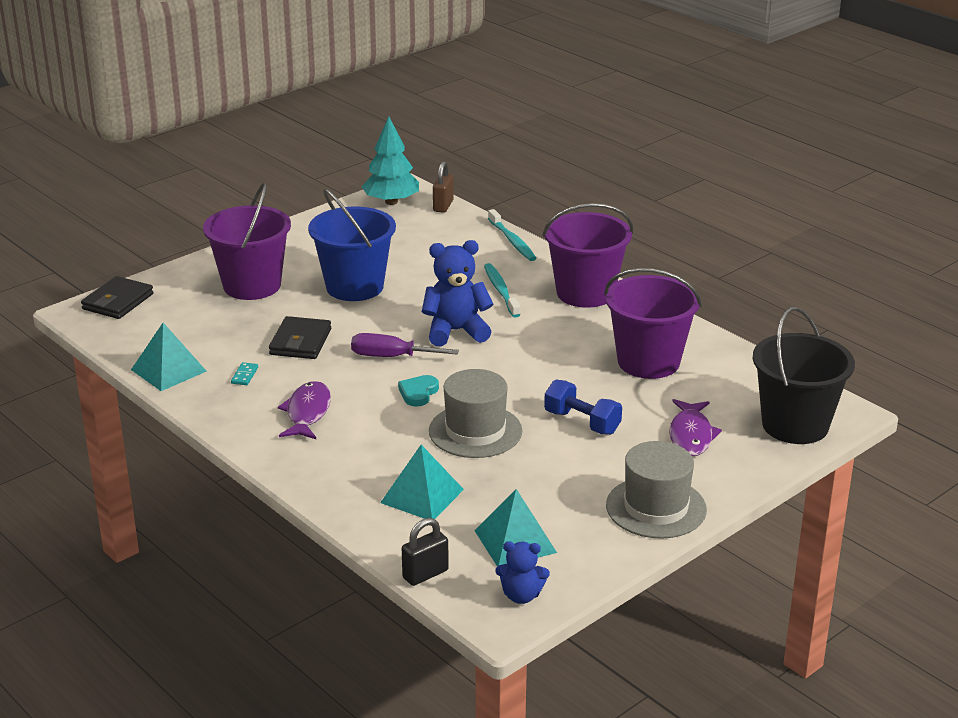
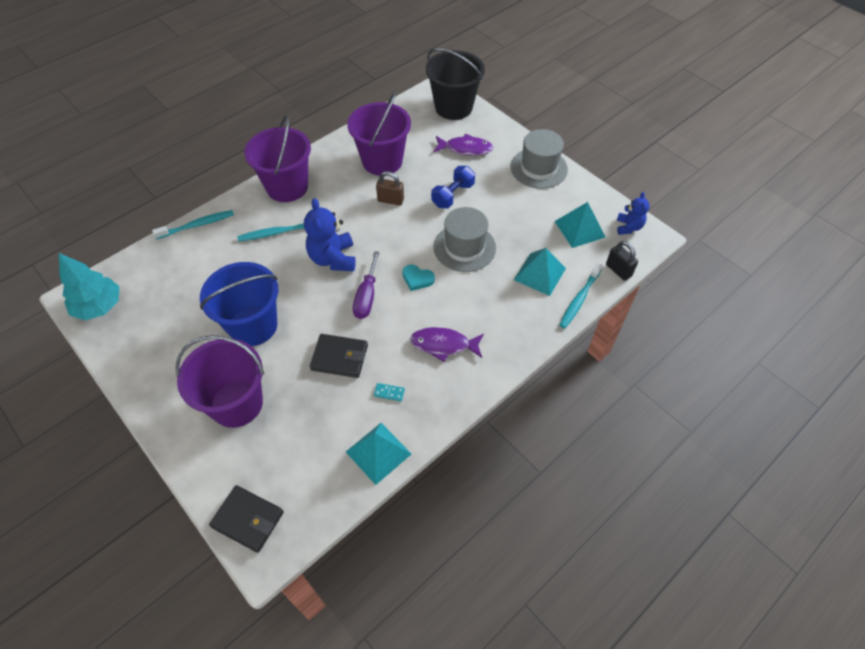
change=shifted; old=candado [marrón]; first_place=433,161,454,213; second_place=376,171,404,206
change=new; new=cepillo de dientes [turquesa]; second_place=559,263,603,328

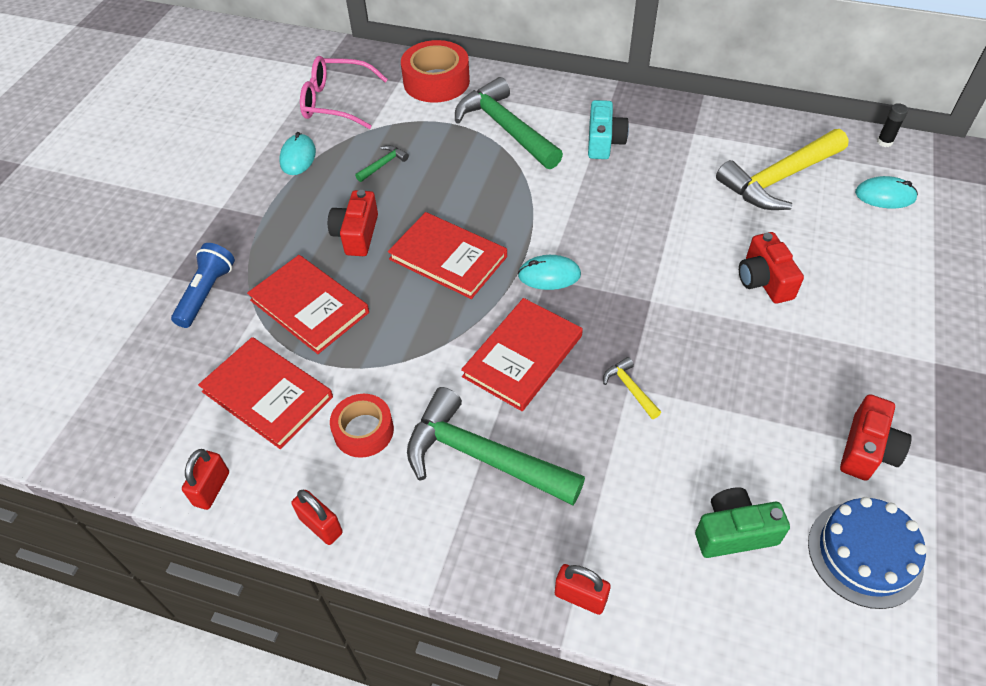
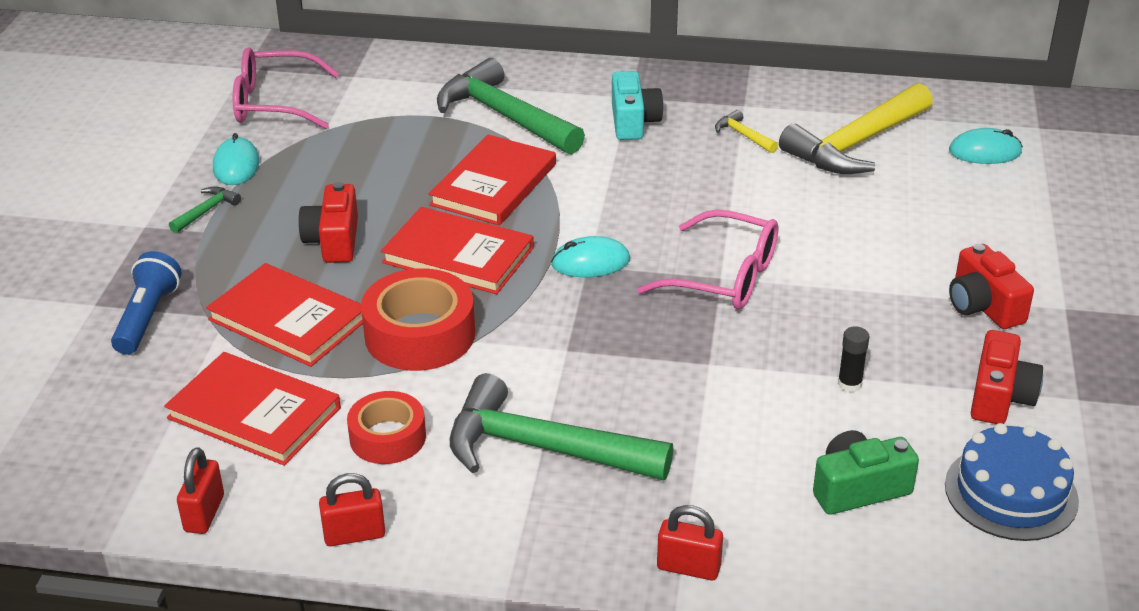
change=shifted; old=cinta adhesiva [rojo]; first_place=401,40,470,103; second_place=361,268,475,371
change=shifted; old=barra de pegamento [negro]; first_place=877,103,908,147; second_place=838,326,869,392
change=shifted; old=martillo [verde]; first_place=355,145,409,182; second_place=169,186,241,233
change=shifted; old=cámara [rojo]; first_place=739,232,804,304; second_place=949,244,1034,329
change=shifted; old=libro [rojo]; first_place=461,298,583,411; second_place=429,134,556,225
change=shifted; old=martillo [amarillo]; first_place=603,357,661,419; second_place=715,110,778,153
change=rotated; old=candado [rojo]; first_place=292,490,343,545; second_place=319,473,385,546; degrees=-45
change=new; new=gafas [rosa]; second_place=637,210,778,310

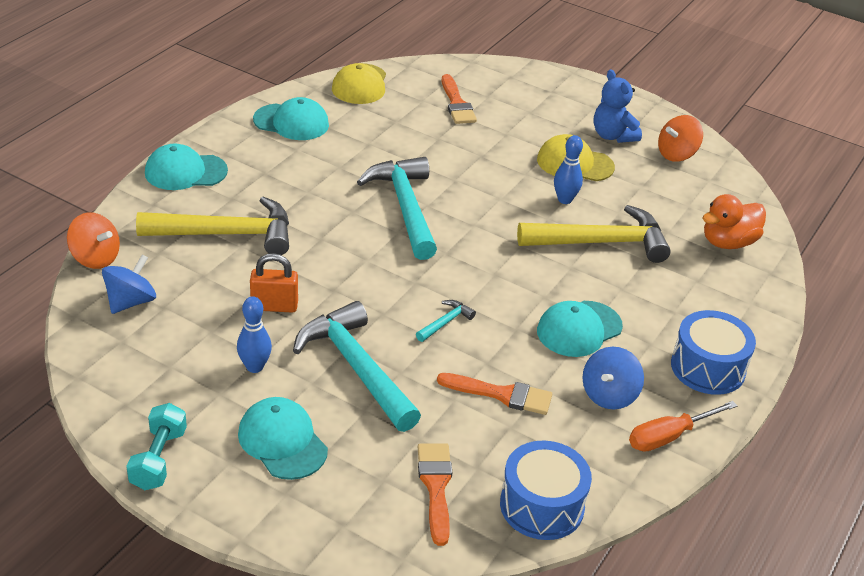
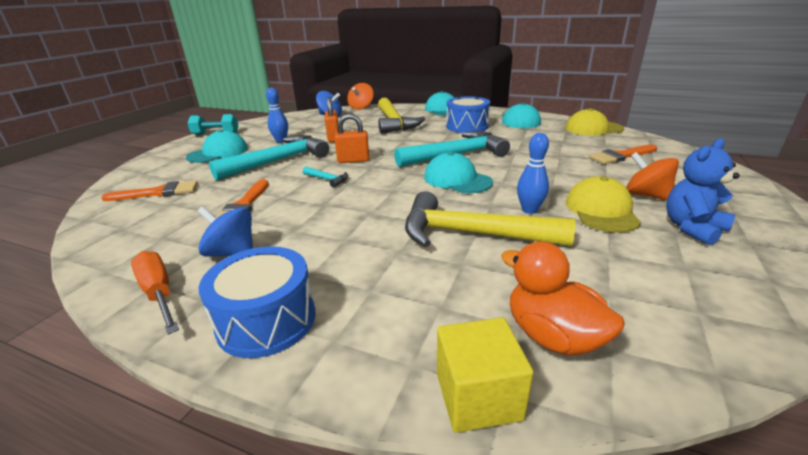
change=shifted; old=peonza [naranja]; first_place=658,115,703,162; second_place=626,152,679,200
change=rotated; old=martillo [amarillo]; first_place=517,205,671,263; second_place=405,191,576,247; degrees=120
change=shifted; old=gorra [turquesa]; first_place=537,301,623,357; second_place=424,152,493,193
change=shifted; old=tambor [azul]; first_place=500,440,592,540; second_place=446,96,490,133
change=new; new=candado [naranja]; second_place=334,114,369,163
change=new; new=cubo [amarillo]; second_place=437,317,533,433

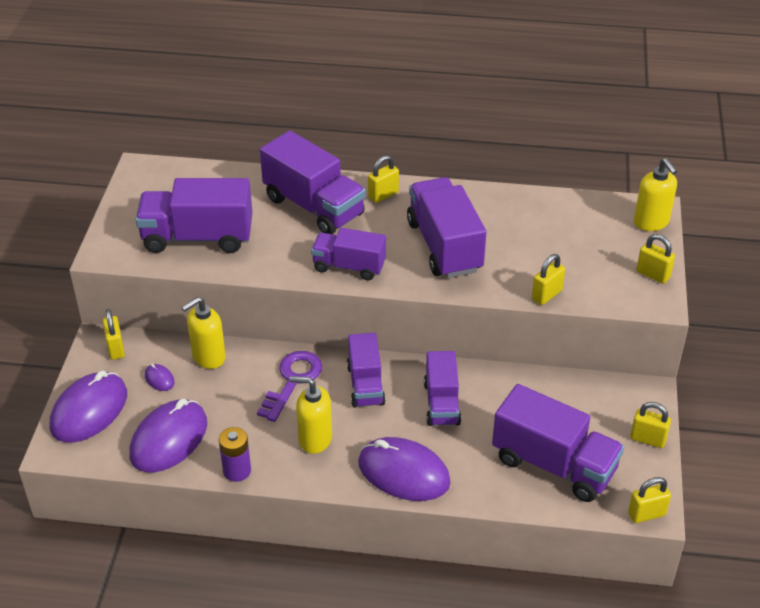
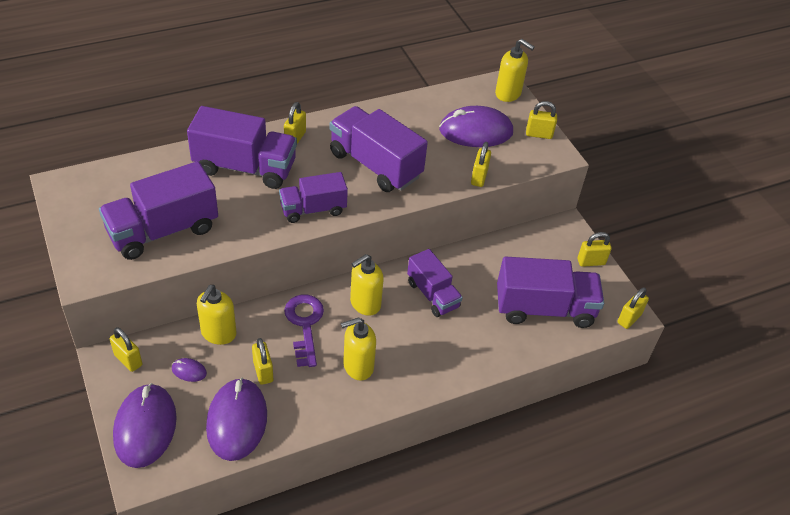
change=swapped; old=camión [morado]; new=dispensador de jabón [amarillo]; first_place=347,333,386,408; second_place=350,254,384,316
change=gone; old=pila [morado]; first_place=219,427,251,482
change=shifted; old=ratón [morado]; first_place=358,437,451,501; second_place=439,106,513,147
change=new; new=candado [amarillo]; second_place=252,338,273,385

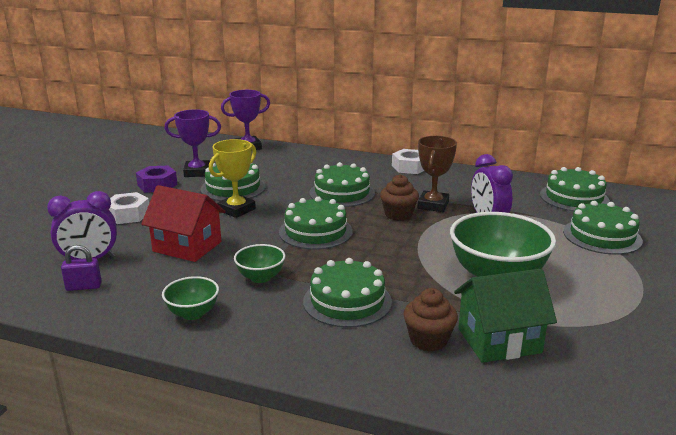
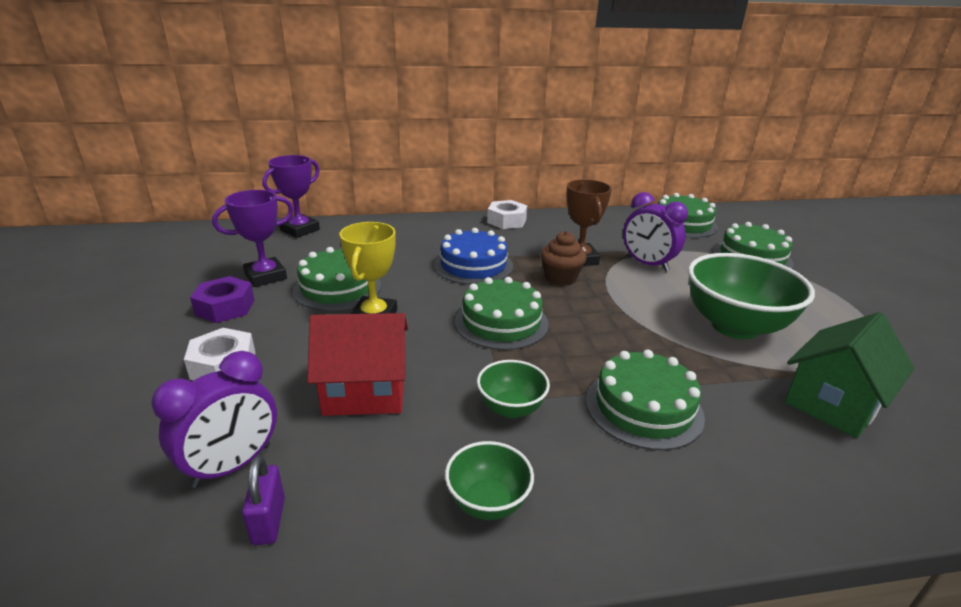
change=repainted; old=tarta [verde]; new=tarta [azul]; first_place=309,162,375,207; second_place=434,228,513,285
change=rotated; old=candado [morado]; first_place=61,245,102,291; second_place=242,455,285,545; degrees=-60
change=gone; old=magdalena [marrón]; first_place=403,288,458,352

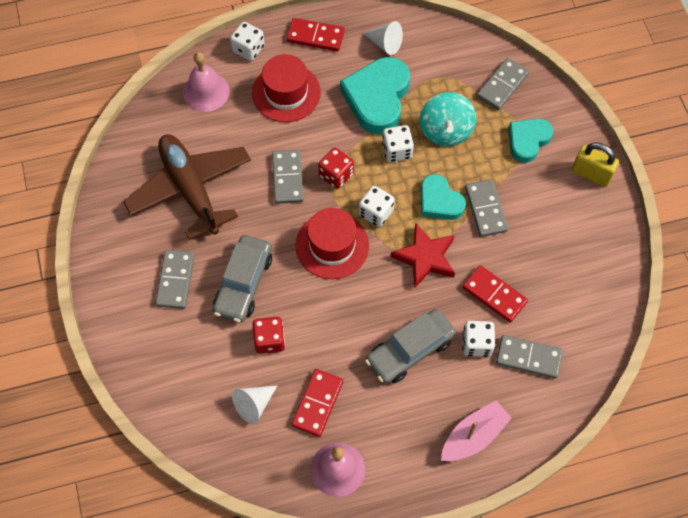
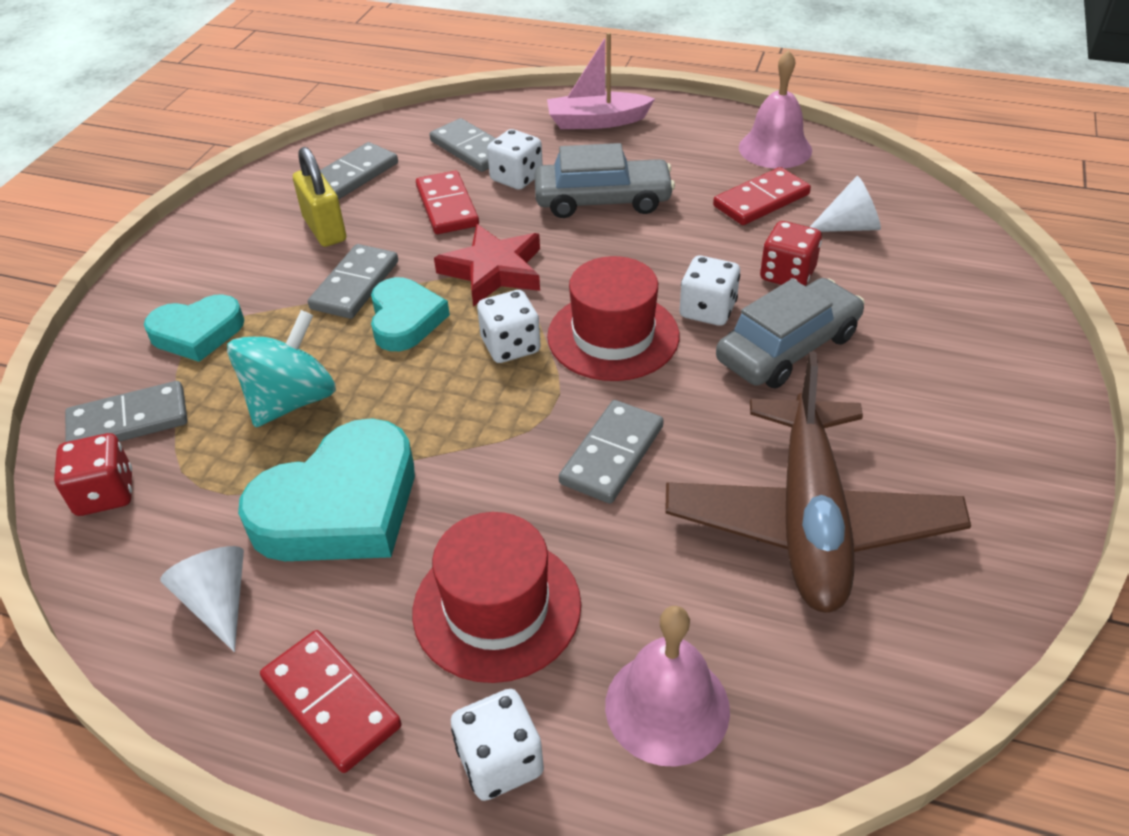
change=shifted; old=dado [blanco]; first_place=382,125,414,162; second_place=680,256,740,326
change=shifted; old=candado [amarillo]; first_place=572,142,619,187; second_place=293,147,346,247
change=shifted; old=dado [rojo]; first_place=318,148,354,189; second_place=54,433,132,516
change=shifted; old=ficha de dominó [gris]; first_place=155,250,195,309; second_place=320,142,398,200

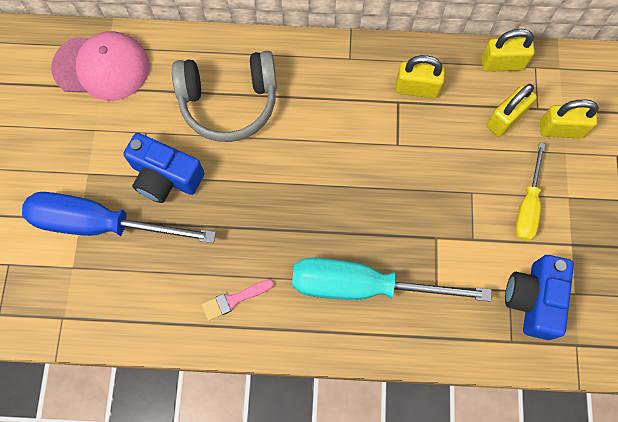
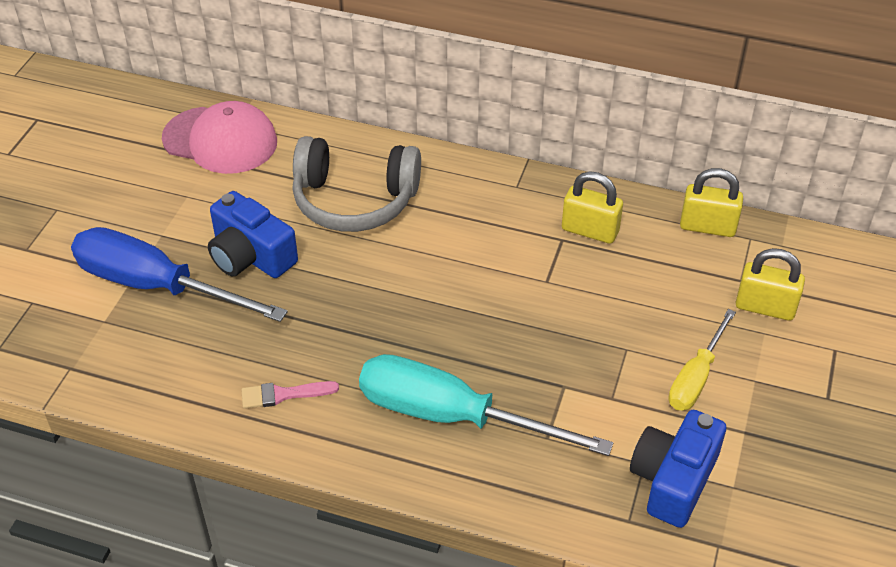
change=gone; old=candado [amarillo]; first_place=486,84,537,137

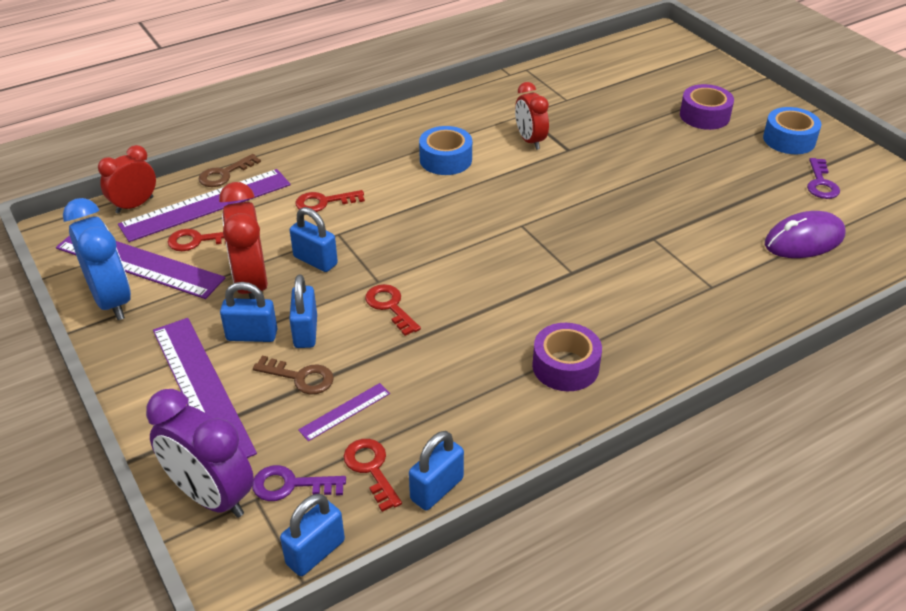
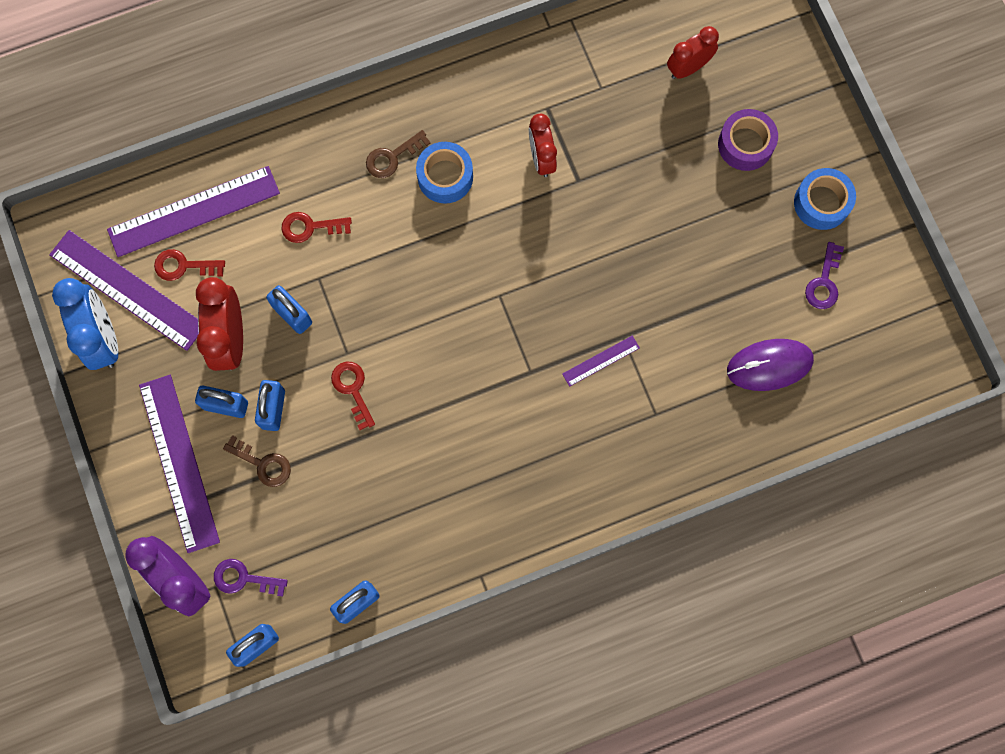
change=shifted; old=despertador [rojo]; first_place=98,145,156,214; second_place=667,26,719,79
change=shifted; old=llave [marrón]; first_place=198,154,261,187; second_place=366,130,431,178
change=gone; old=cinta adhesiva [morado]; first_place=532,323,602,391
change=shifted; old=regla [morado]; first_place=298,383,390,441; second_place=562,335,640,387
change=gone; old=llave [rojo]; first_place=344,439,402,512

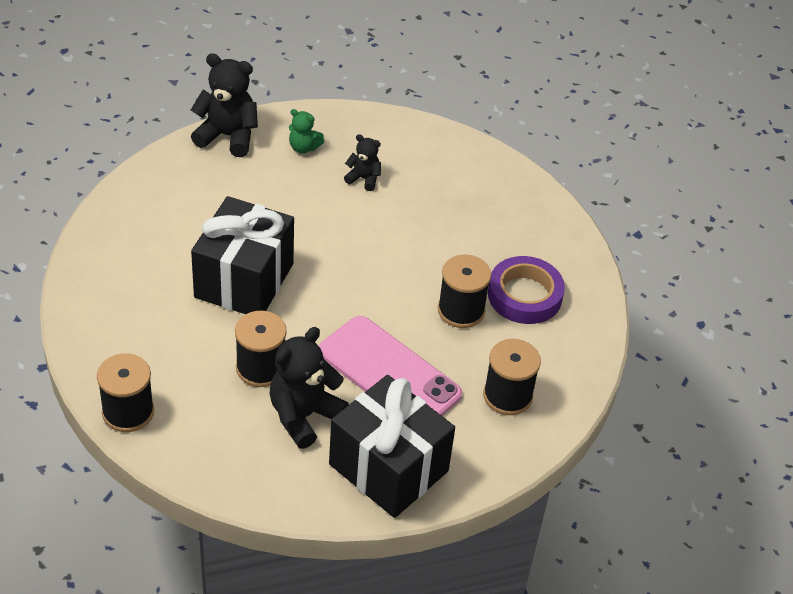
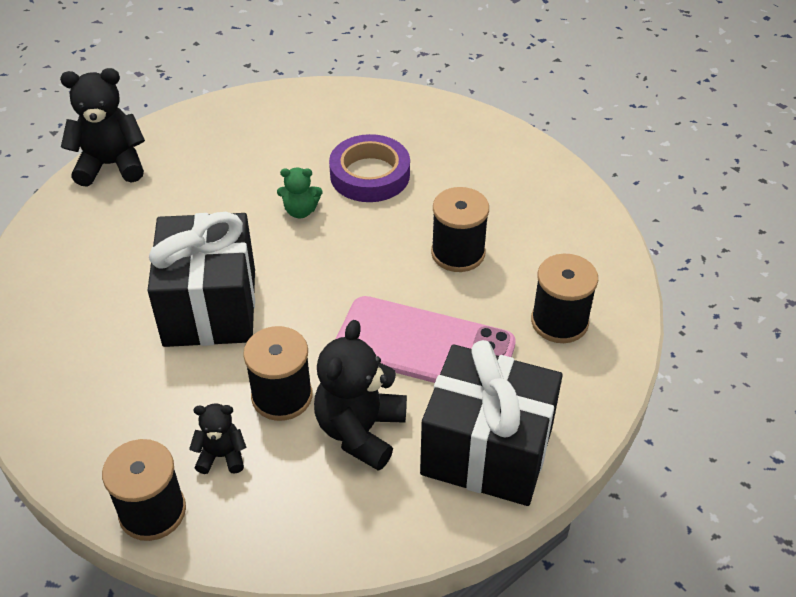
change=shifted; old=osito [verde]; first_place=289,109,324,153; second_place=277,168,322,219
change=shifted; old=osito [negro]; first_place=344,134,381,191; second_place=189,403,247,474
change=shifted; old=cinta adhesiva [morado]; first_place=488,256,565,324; second_place=329,134,410,202

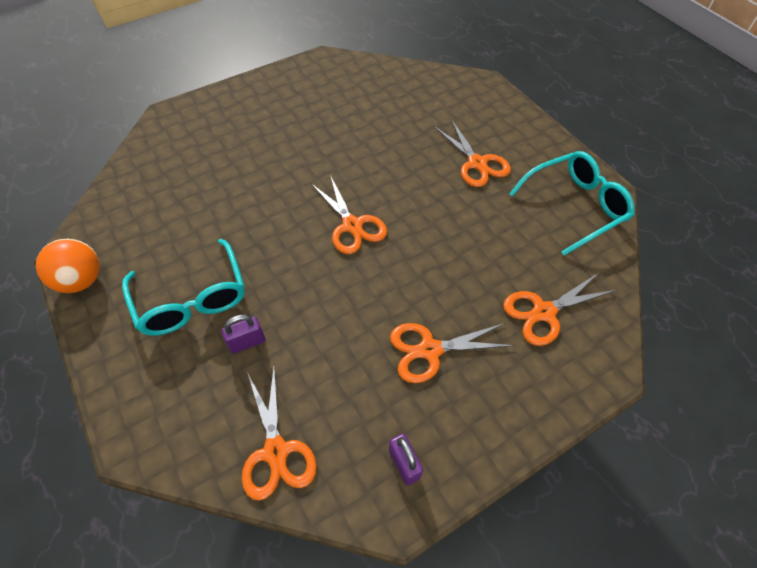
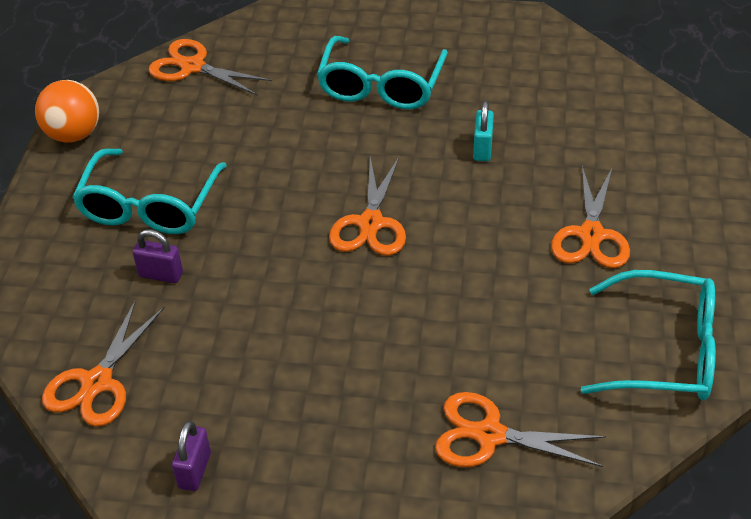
change=shifted; old=tijeras [naranja]; first_place=390,323,514,383; second_place=148,39,272,96
change=new; new=gafas [turquesa]; second_place=317,36,448,109
change=new; new=candado [turquesa]; second_place=473,101,494,161

